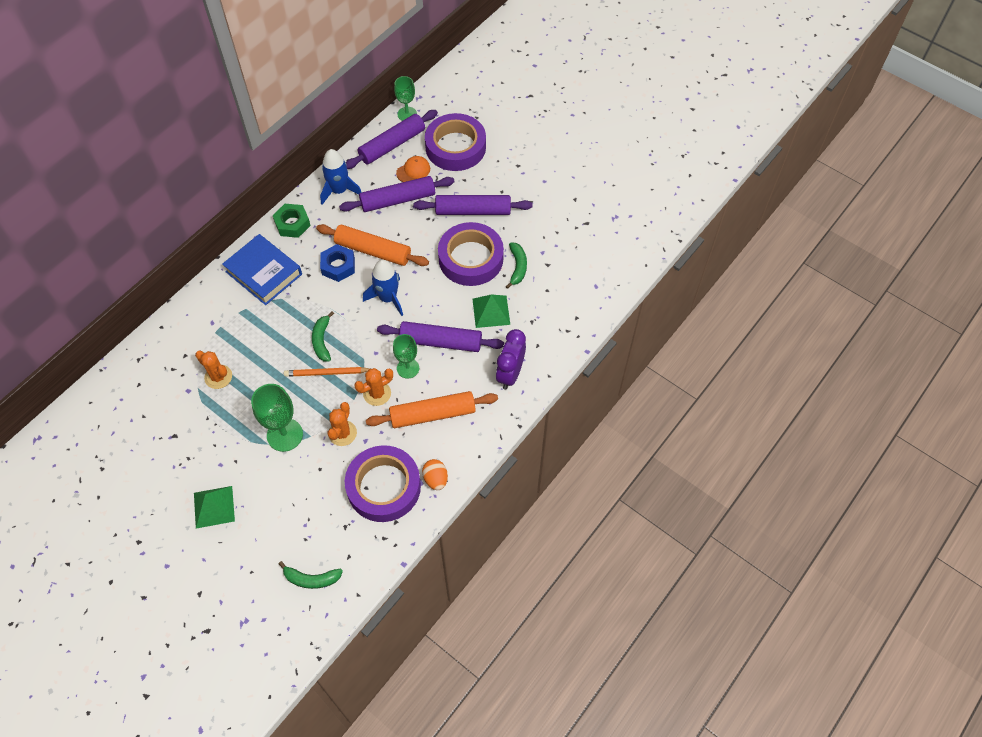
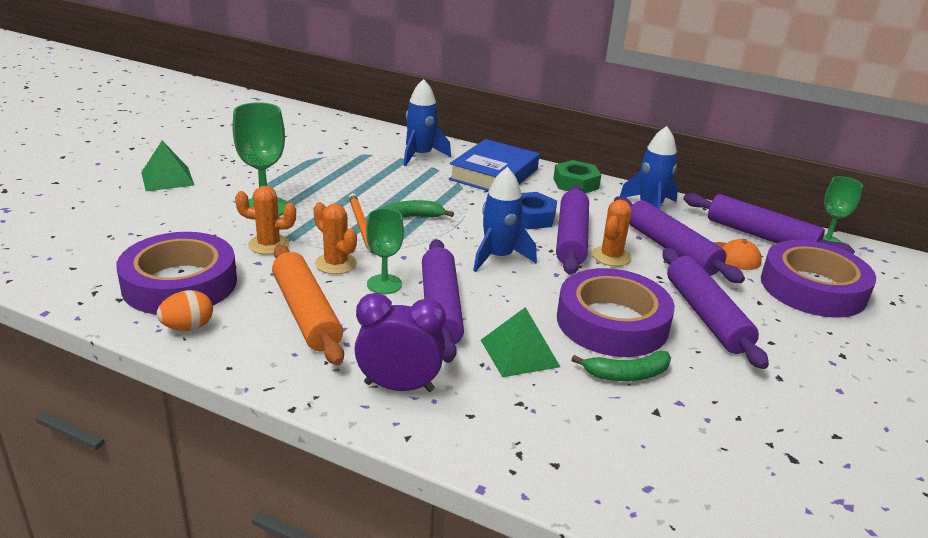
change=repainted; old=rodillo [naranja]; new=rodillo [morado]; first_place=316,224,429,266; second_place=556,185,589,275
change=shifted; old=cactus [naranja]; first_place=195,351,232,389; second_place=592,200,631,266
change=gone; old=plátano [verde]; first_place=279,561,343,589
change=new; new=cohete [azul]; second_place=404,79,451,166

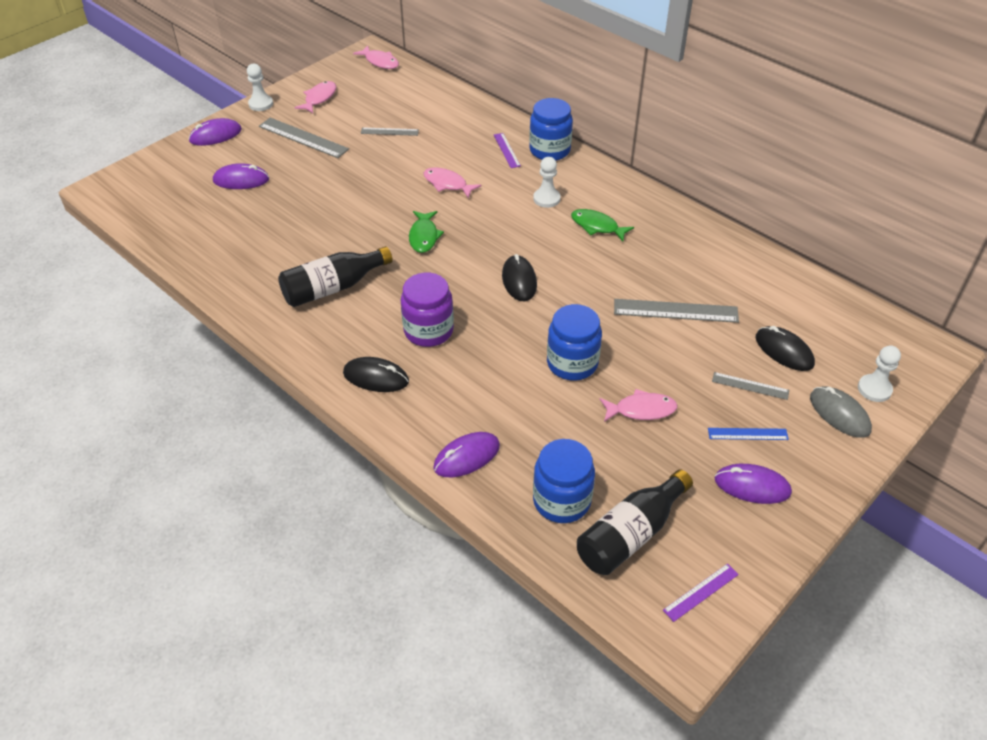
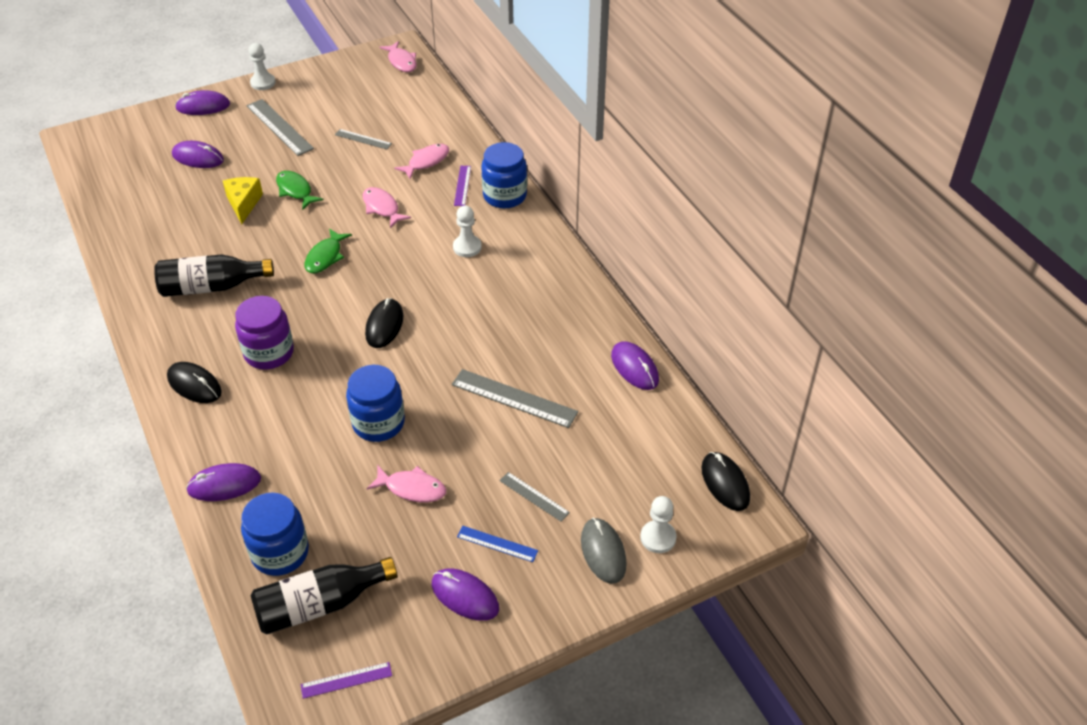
change=shifted; old=pez [rosa]; first_place=294,81,336,113; second_place=394,144,449,179
change=shifted; old=pez [verde]; first_place=571,209,634,241; second_place=276,171,324,210
change=shifted; old=ratón [negro]; first_place=756,326,815,371; second_place=701,452,750,511
change=new; new=queso [amarillo]; second_place=223,177,263,224
change=new; new=ratón [morado]; second_place=611,341,659,390

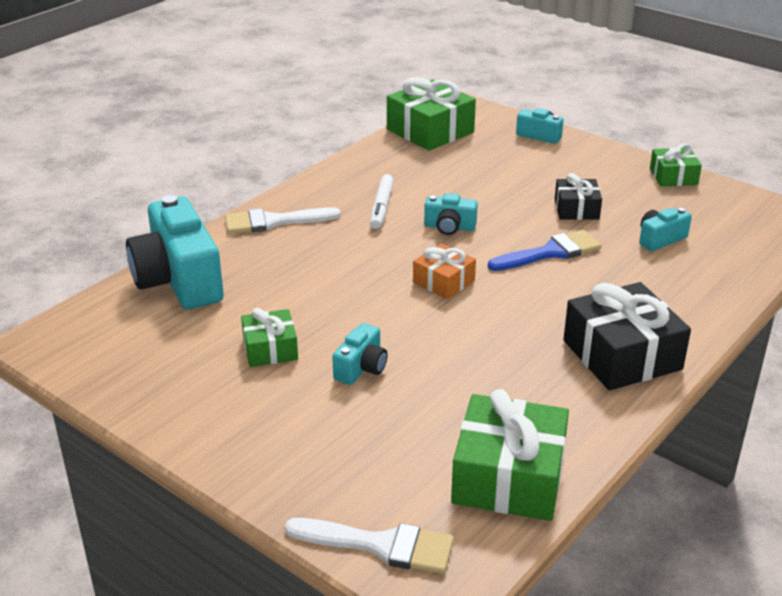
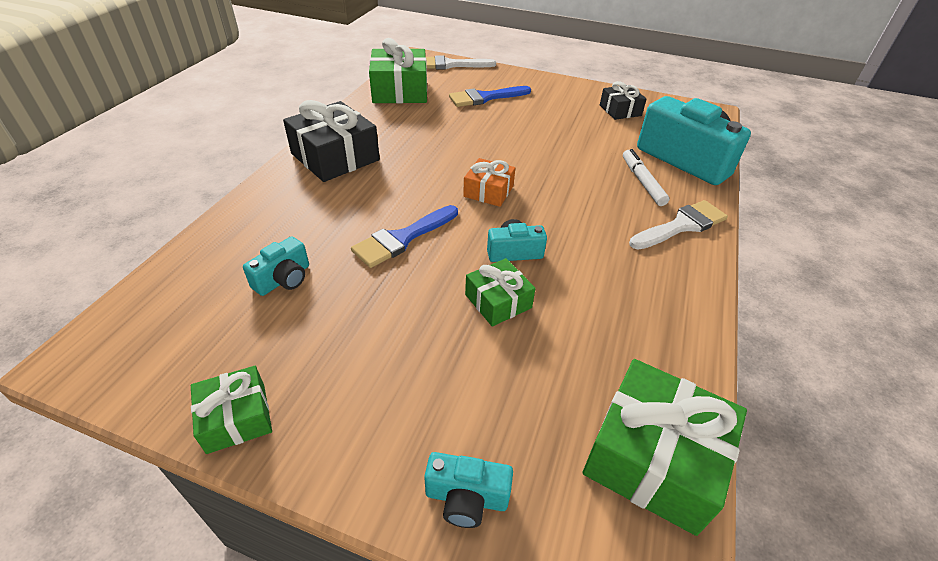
change=shifted; old=regalo [negro]; first_place=555,173,602,220; second_place=600,81,647,120
change=shifted; old=rotulador [blanco]; first_place=370,174,394,229; second_place=623,149,669,206
change=shifted; old=regalo [verde]; first_place=241,308,298,367; second_place=465,258,536,326
change=gone; old=cámara [turquesa]; first_place=332,323,388,385
change=new; new=pincel [azul]; second_place=449,86,531,107

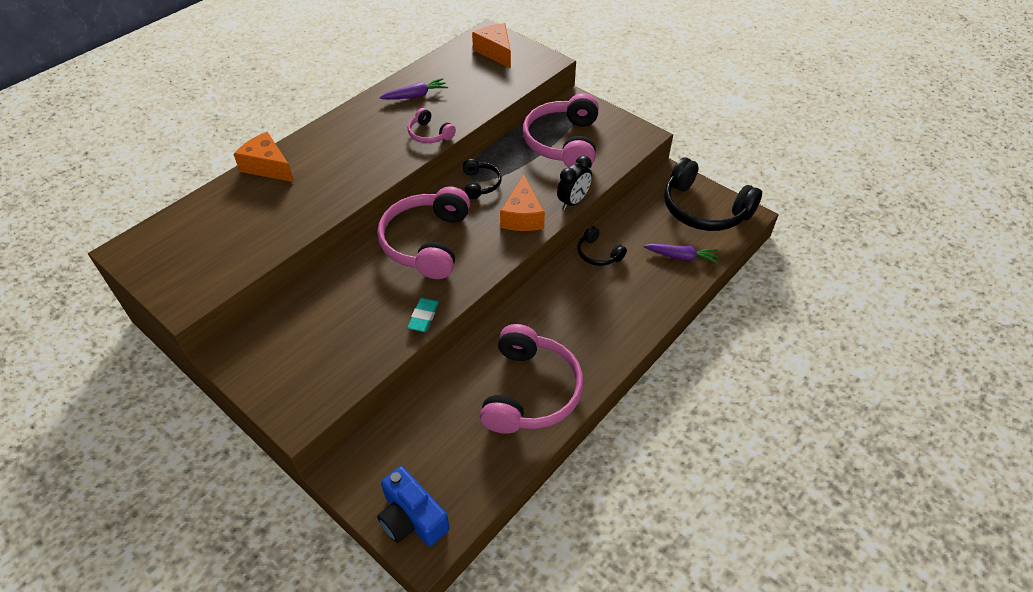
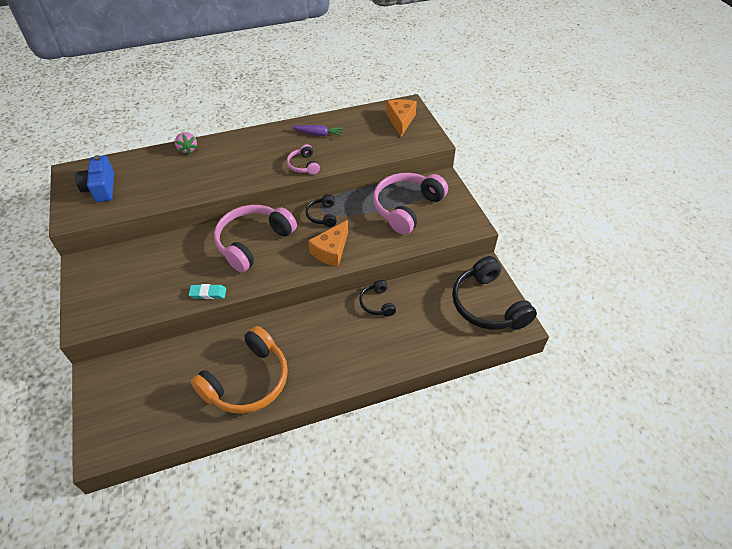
change=swapped; old=queso [naranja]; new=fresa [rosa]; first_place=233,132,294,182; second_place=175,132,197,154
change=gone; old=despertador [negro]; first_place=557,156,592,210
change=rotated; old=auriculares [negro]; first_place=463,159,502,199; second_place=305,194,337,227; degrees=150
change=gone; old=zanahoria [morado]; first_place=643,244,719,264
change=rotated; old=goma de borrar [turquesa]; first_place=407,298,439,332; second_place=189,284,226,299; degrees=45
change=repainted; old=auriculares [rosa]; new=auriculares [naranja]; first_place=480,324,583,434; second_place=191,326,288,414
change=shifted; old=cámara [azul]; first_place=377,466,449,546; second_place=75,155,114,202

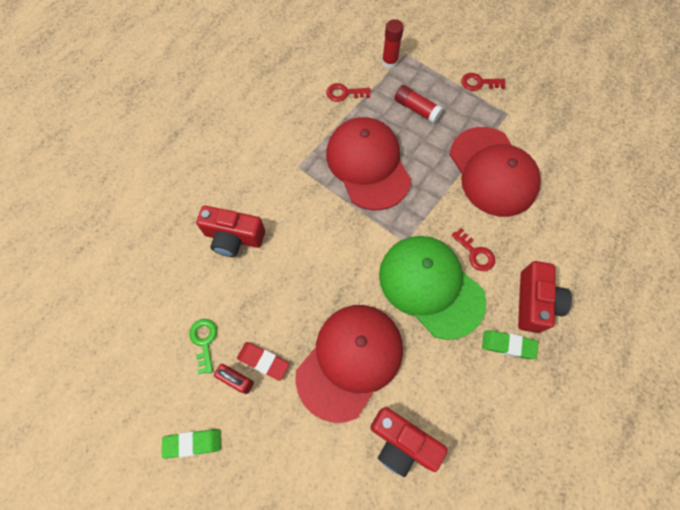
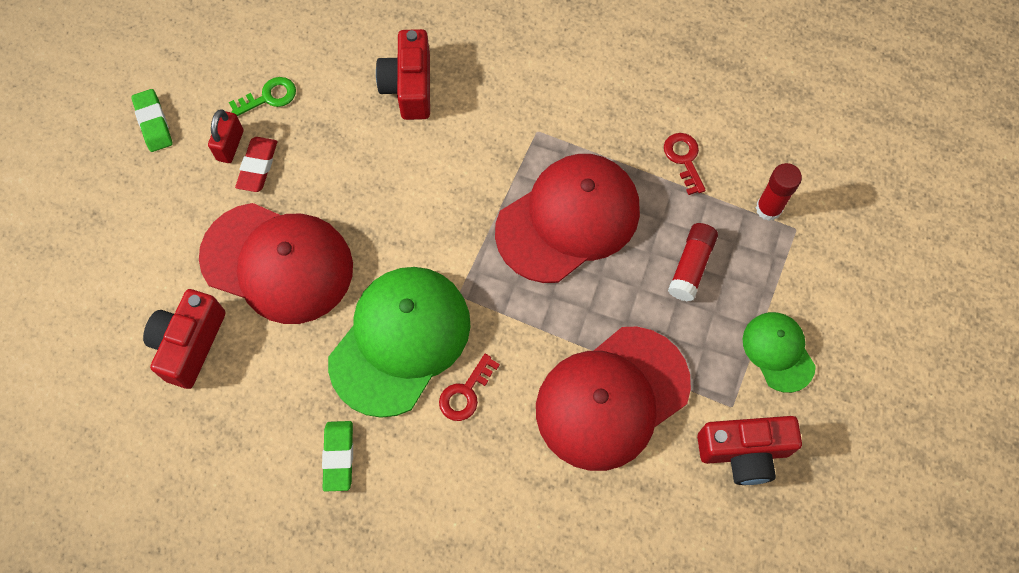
change=swapped; old=llave [rojo]; new=gorra [verde]; first_place=461,73,505,91; second_place=743,312,816,393
change=shifted; old=cámara [rojo]; first_place=518,261,572,333; second_place=697,416,802,485

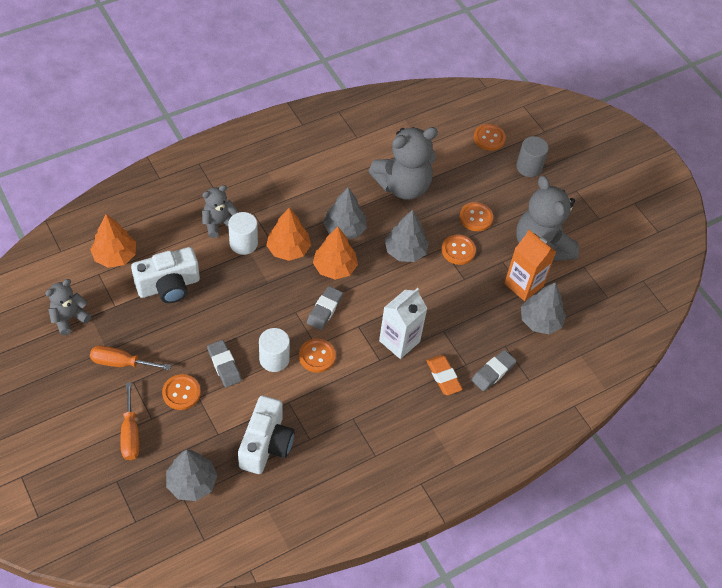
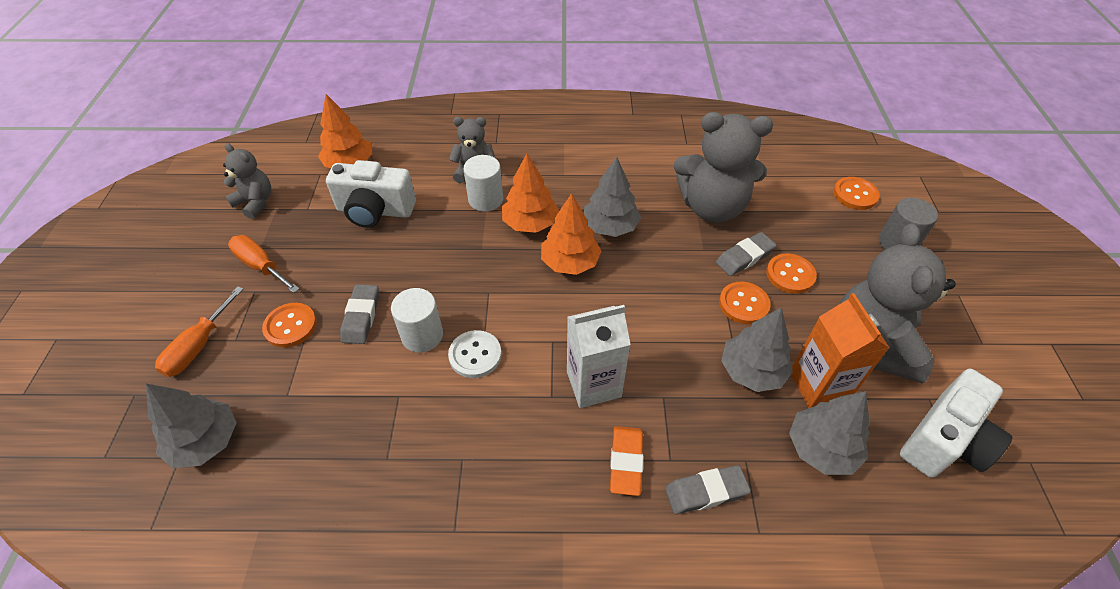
change=shifted; old=árbol [gris]; first_place=385,210,429,262; second_place=721,307,793,392
change=rotated; old=osito [gris]; first_place=45,279,91,335; second_place=223,143,271,219; degrees=45
change=shifted; old=goma de borrar [gris]; first_place=307,286,343,330; second_place=716,232,776,276
change=repainted; old=botón [naranja]; new=botón [blanco]; first_place=299,338,336,373; second_place=448,330,502,378
change=shifted; old=cámara [blanco]; first_place=238,395,295,474; second_place=900,369,1013,478

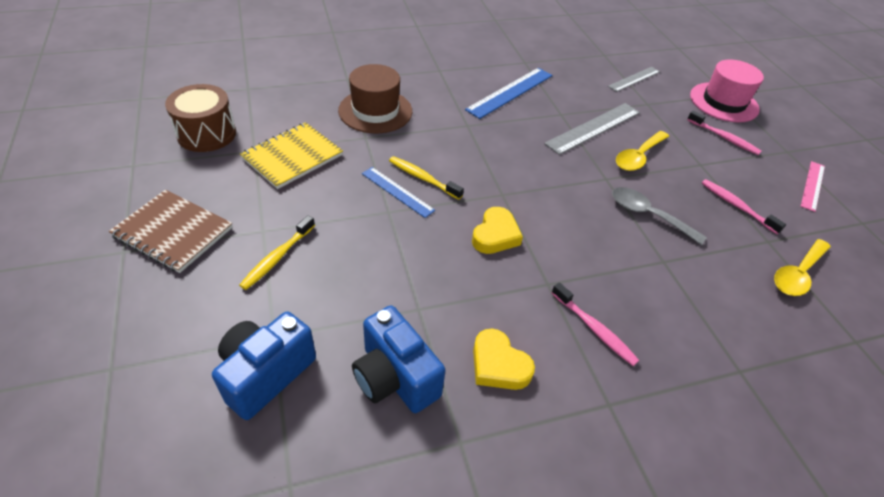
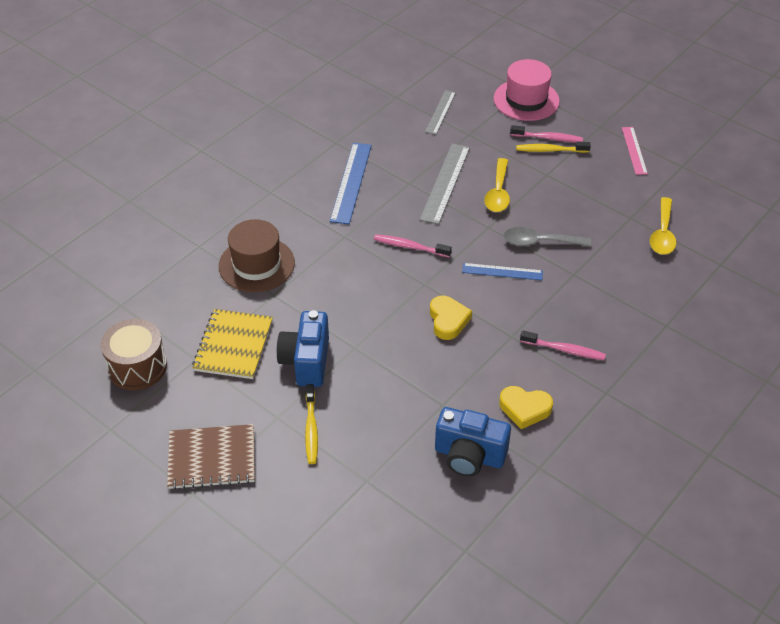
change=shifted; old=cepillo de dientes [amarillo]; first_place=389,156,464,200; second_place=516,142,591,153
change=shifted; old=regla [azul]; first_place=362,167,435,218; second_place=462,263,543,280
change=shifted; old=cepillo de dientes [rosa]; first_place=702,179,786,234; second_place=374,234,452,257
change=shifted; old=cámara [azul]; first_place=212,312,316,420; second_place=276,310,329,387

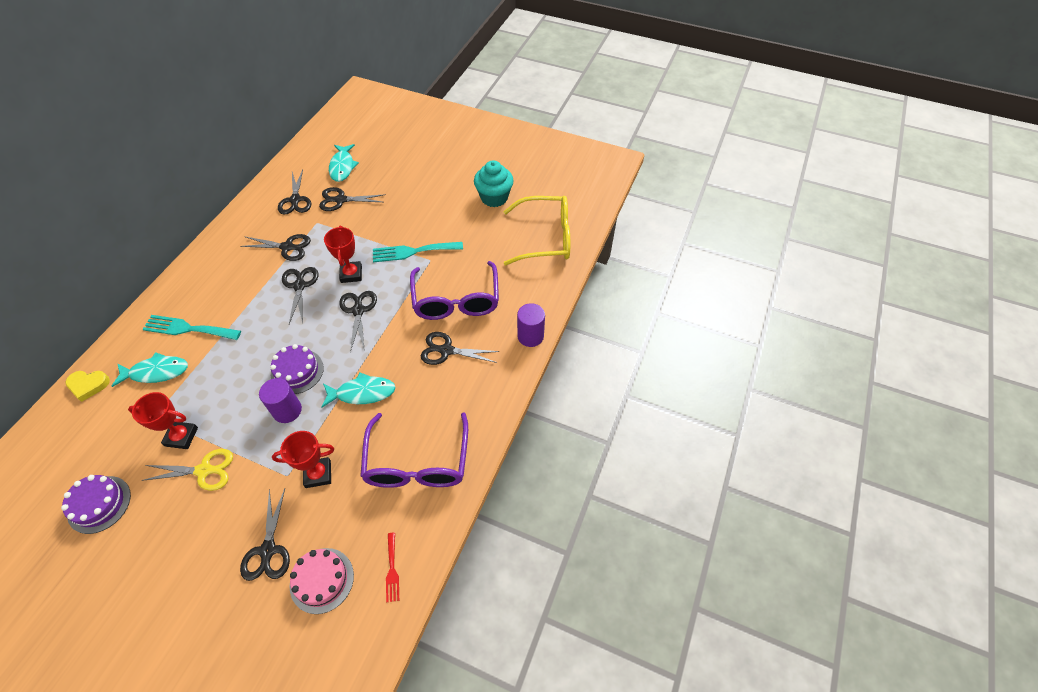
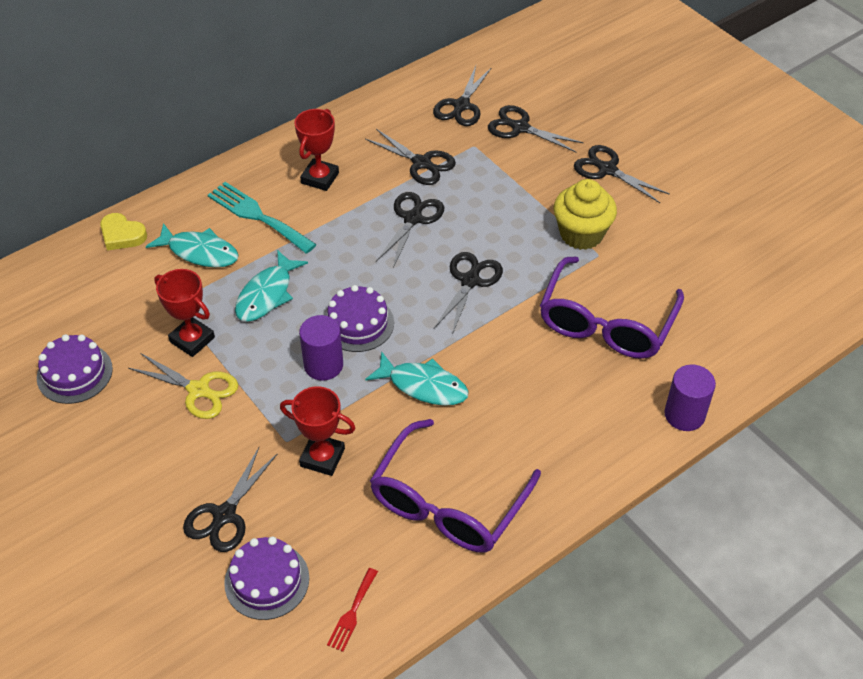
change=shifted; old=pez [turquesa]; first_place=329,144,359,182; second_place=235,250,308,322
change=gone; old=magdalena [turquesa]; first_place=474,160,514,207
change=gone; old=gafas [amarillo]; first_place=503,196,570,265
change=shifted; old=trofeo [rojo]; first_place=324,226,362,283; second_place=294,109,339,191
change=swapped; old=tenedor [turquesa]; new=magdalena [amarillo]; first_place=373,242,463,262; second_place=554,179,617,250
change=shifted; old=tijeras [negro]; first_place=421,332,500,365; second_place=574,145,670,203
change=repainted; old=tarta [rosa]; new=tarta [morado]; first_place=290,548,354,614; second_place=224,537,309,620

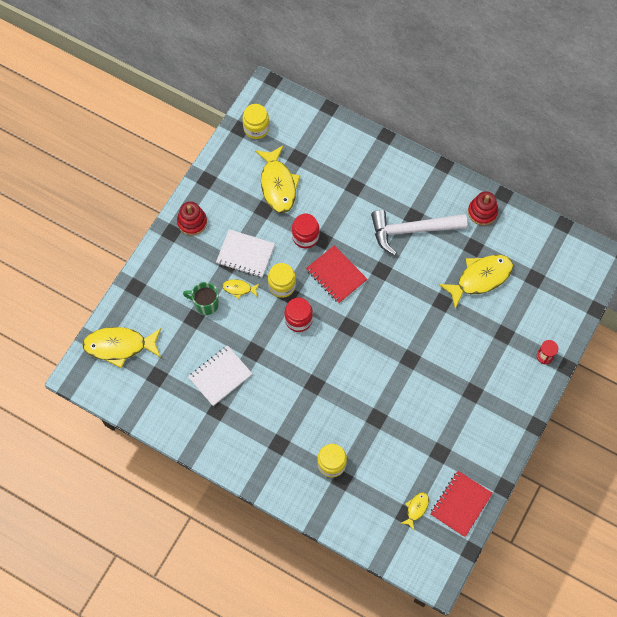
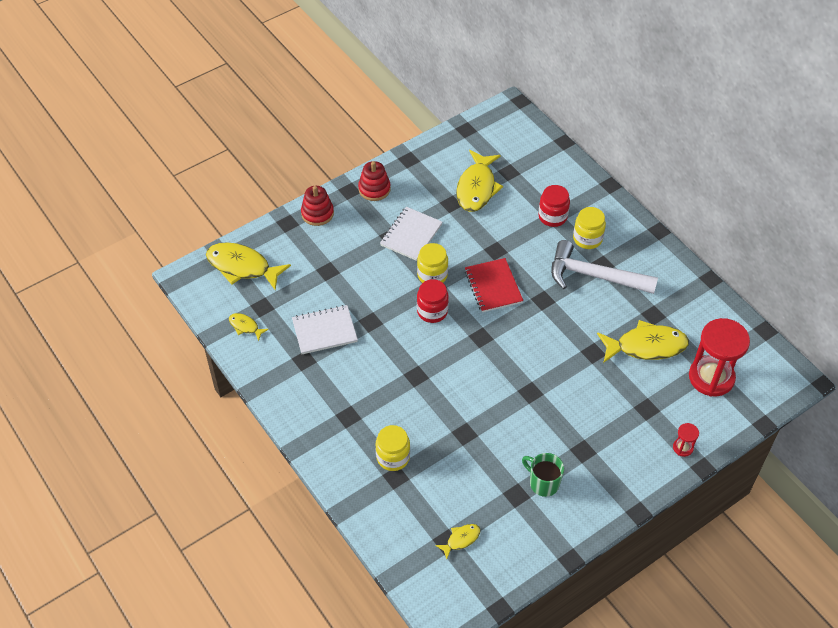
change=shifted; old=tarro [amarillo]; first_place=243,104,269,139; second_place=573,207,606,249
change=shifted; old=juguete apilable [rojo]; first_place=468,191,498,226; second_place=301,186,334,226
change=shifted; old=tarro [rojo]; first_place=292,214,319,249; second_place=538,185,570,227
change=rotated; old=cuaderno [blanco]; first_place=216,229,275,278; second_place=380,207,442,261; degrees=75
change=shifted; old=pez [amarillo]; first_place=222,279,259,299; second_place=229,313,269,341
change=shifted; old=taza [verde]; first_place=183,282,219,315; second_place=522,453,564,497
change=gone; old=cuaderno [rojo]; first_place=430,471,493,537
change=new; new=reloj de arena [rojo]; second_place=689,318,750,396

